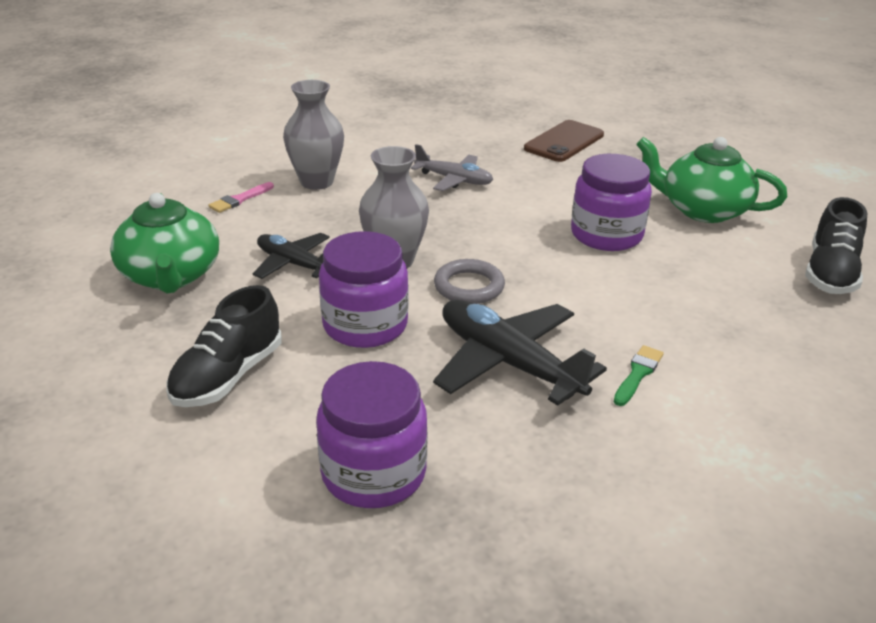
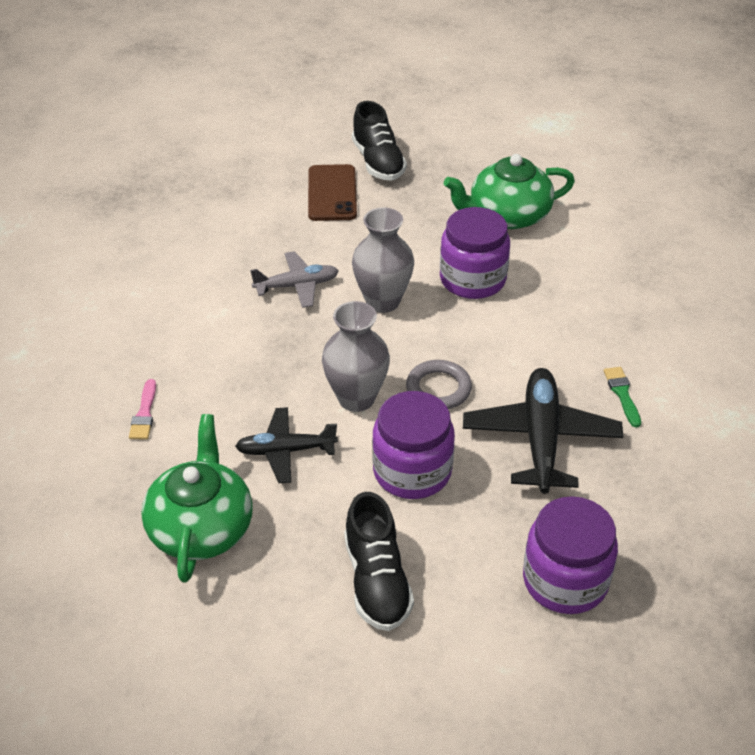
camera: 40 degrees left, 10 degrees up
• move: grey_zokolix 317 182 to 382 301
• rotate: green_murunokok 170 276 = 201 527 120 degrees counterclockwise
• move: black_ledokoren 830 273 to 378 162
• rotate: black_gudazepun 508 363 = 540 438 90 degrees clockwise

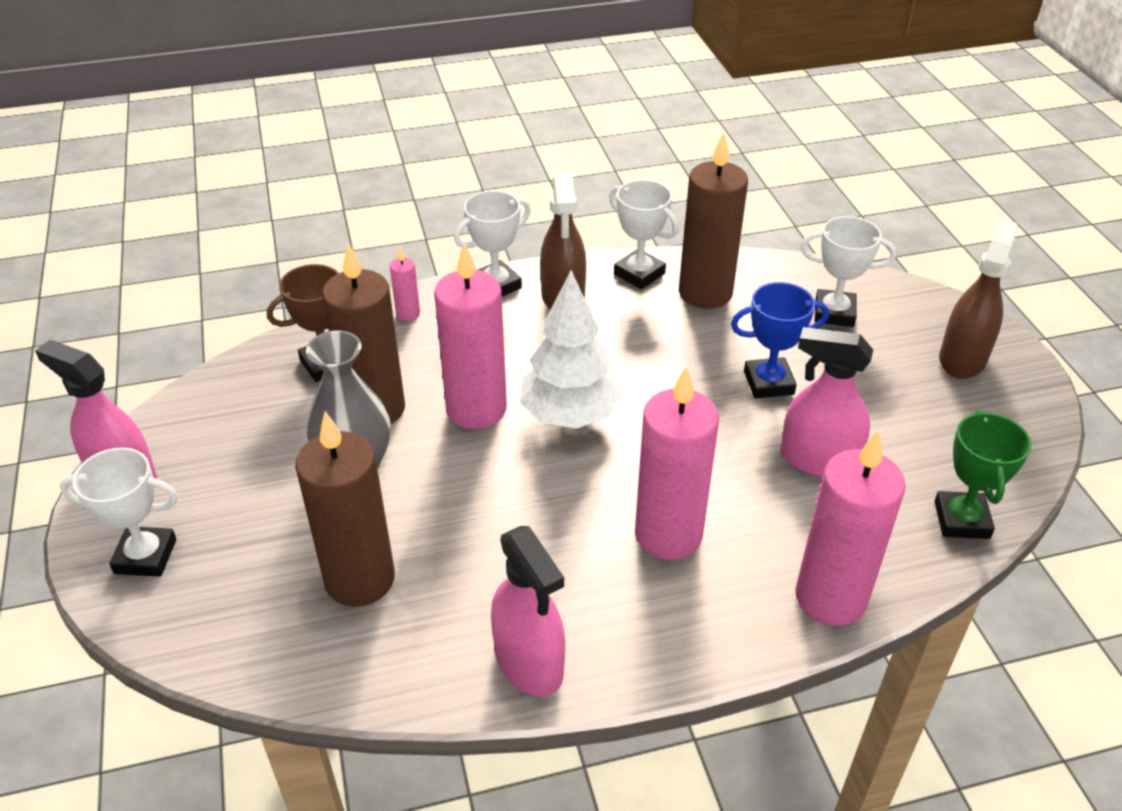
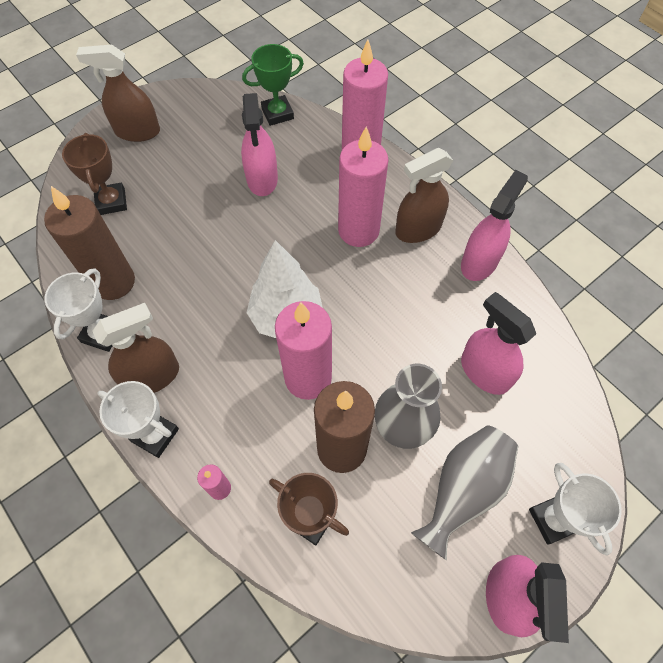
camera: 115 degrees left, 20 degrees up
• recolor: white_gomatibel 834 313 to brown_gomatibel 111 202
• delete: blue_gomatibel 768 383
• replace: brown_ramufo 360 579 to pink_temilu 484 372
• insert: brown_temilu 418 229
• insert: grey_zokolix 463 490

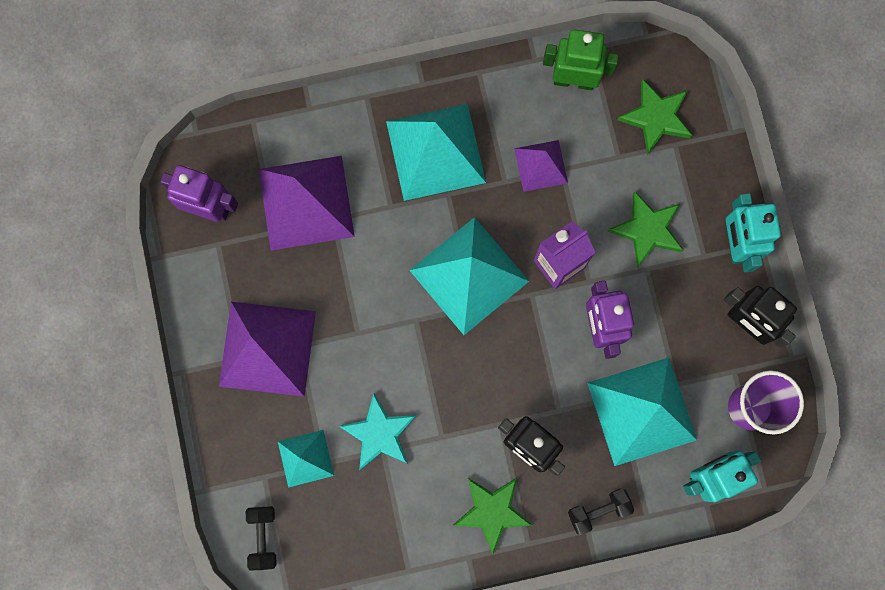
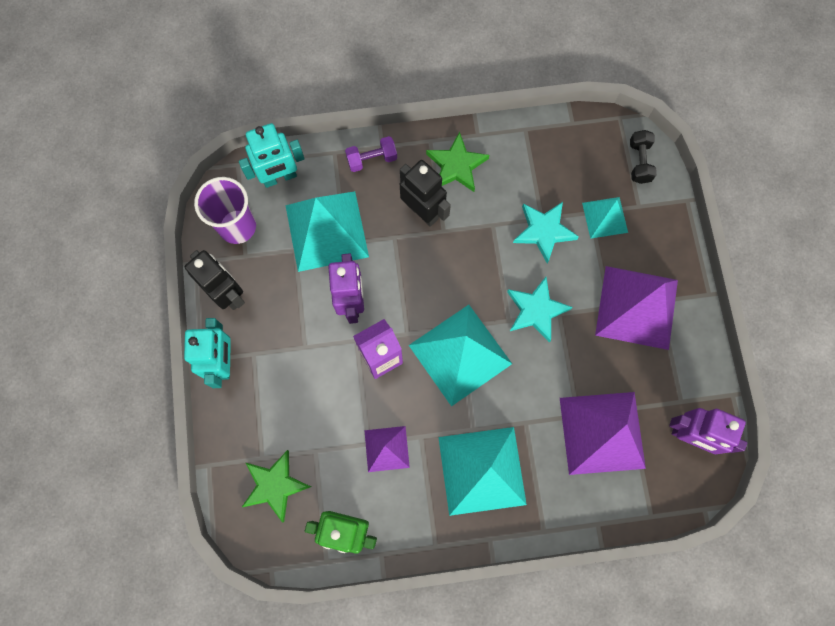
camera: 175 degrees left, 5 degrees down
• delete: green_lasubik 647 230
• recolor: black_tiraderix 598 511 to purple_tiraderix 372 159
• insert: turquoise_lasubik 536 310

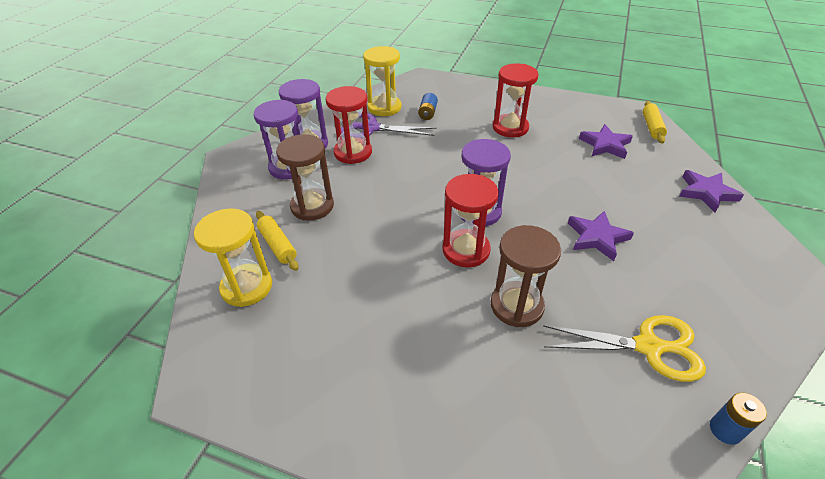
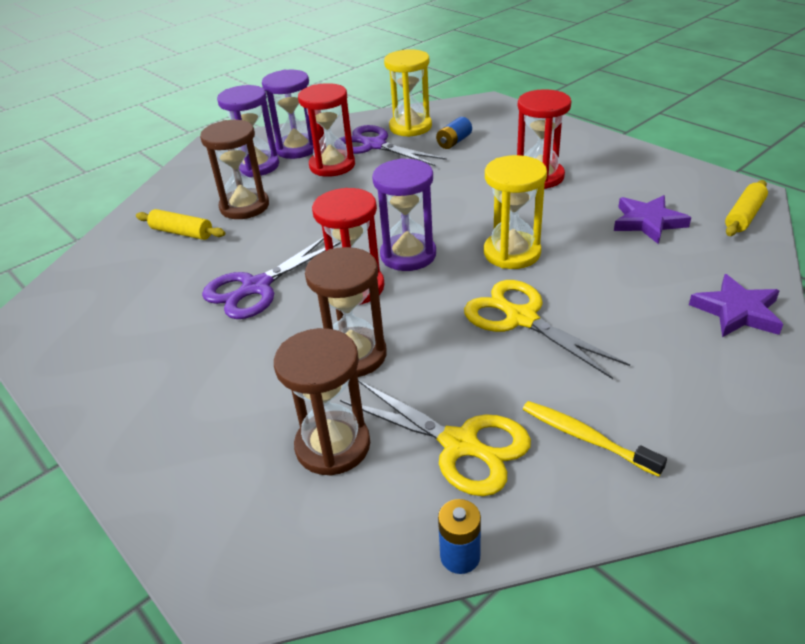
camera: 30 degrees right, 5 degrees down
• move: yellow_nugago 247 287 to 512 253
• rotate: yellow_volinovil 278 245 = 182 232 60 degrees counterclockwise
• replace: purple_lasubik 597 237 to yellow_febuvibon 521 318
• insert: purple_febuvibon 257 287
• insert: brown_nugago 333 445
• insert: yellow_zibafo 586 438

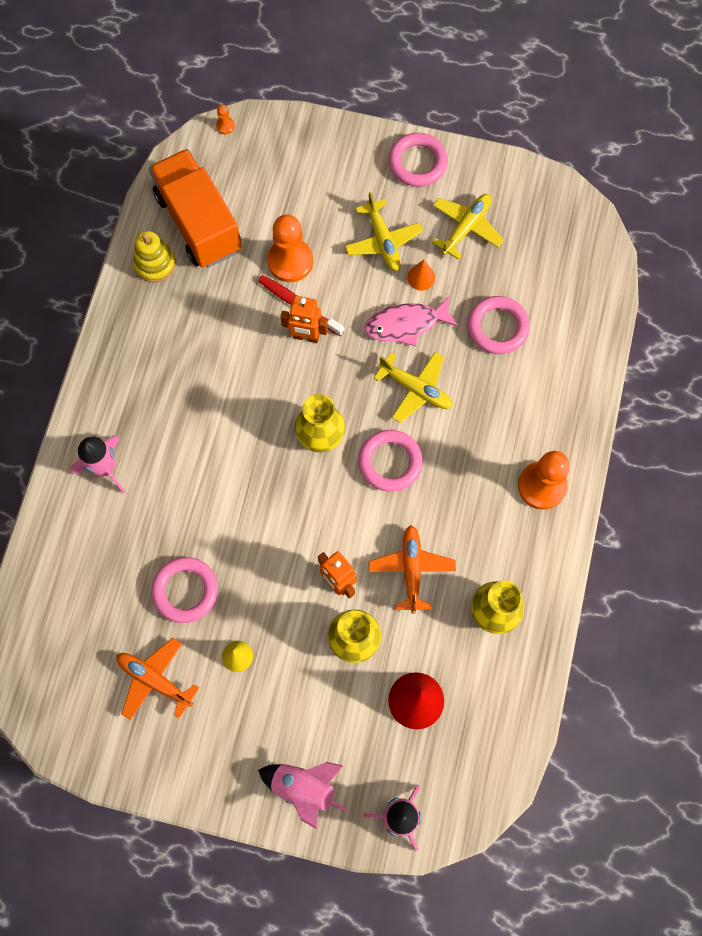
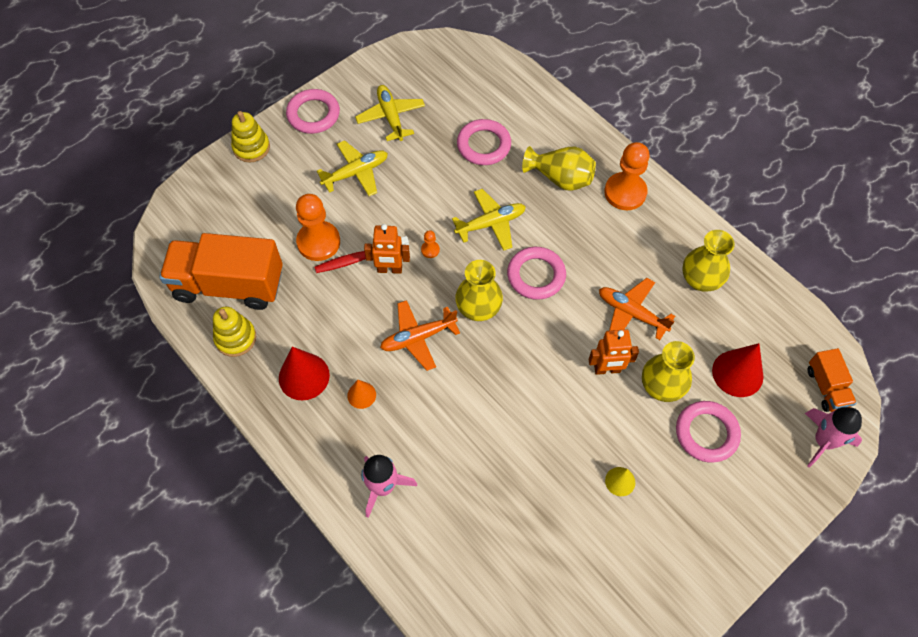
camera: 55 degrees left, 10 degrees down
• move: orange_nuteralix 225 126 to 430 250
• rotate: yellow_gudazepun 383 241 = 356 173 45 degrees counterclockwise
• move: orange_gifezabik 421 277 to 361 395
• rotate: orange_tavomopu 306 336 = 389 269 45 degrees clockwise
• delete: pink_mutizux 406 324
• move: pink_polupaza 185 591 to 706 433
• move: orange_gudazepun 155 680 to 418 337
• delete: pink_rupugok 304 787
• insert: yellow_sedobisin 251 147
• insert: yellow_zokolix 560 178
• insert: red_gifezabik 304 376
• insert: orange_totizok 826 387

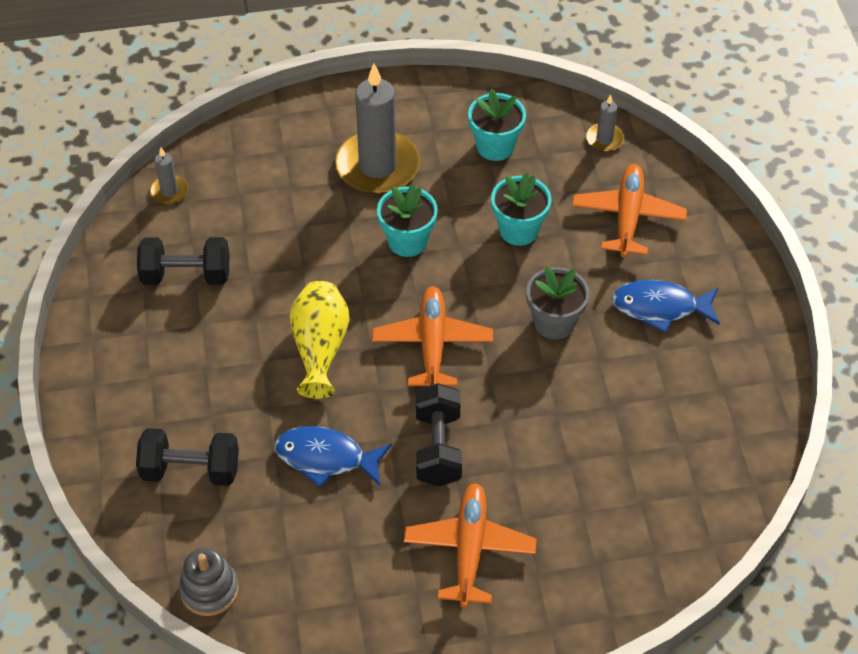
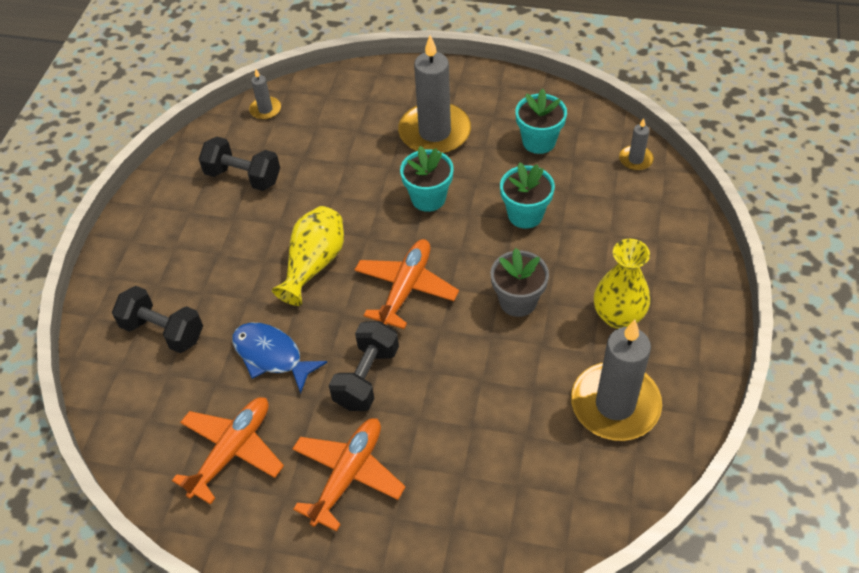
camera: 25 degrees right, 0 degrees up
• move: orange_gudazepun 628 217 to 232 451
• replace: blue_mutizux 660 307 to yellow_zokolix 618 316
• delete: grey_sedobisin 209 590
• insert: grey_ramufo 615 404

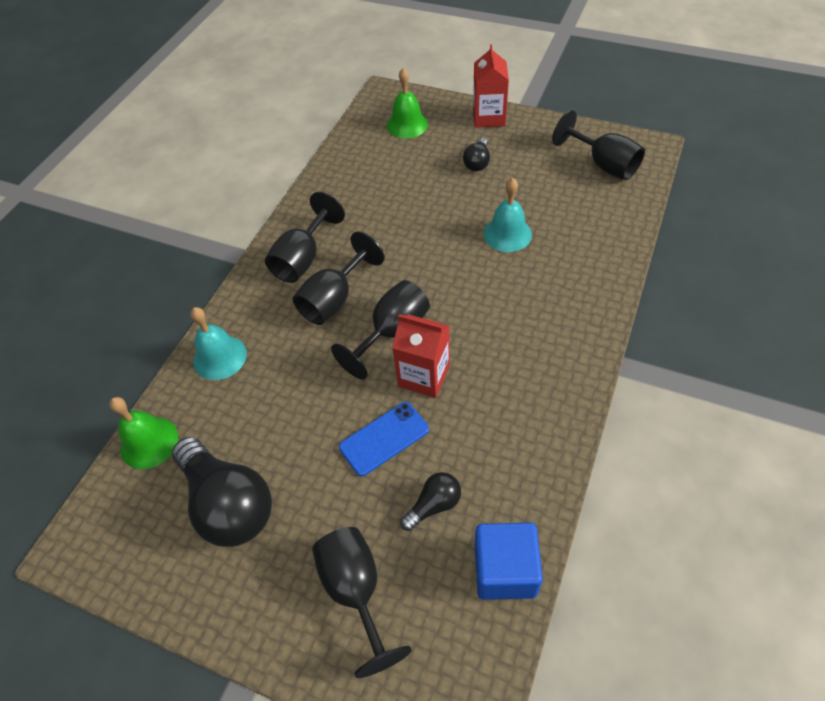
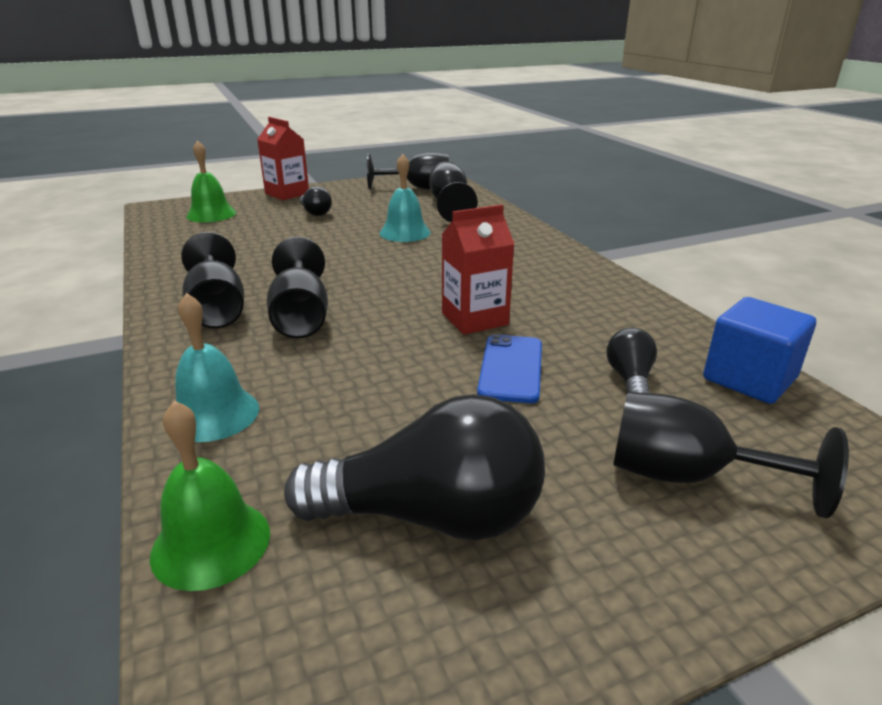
camera: 50 degrees left, 25 degrees down
• move: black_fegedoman 392 332 to 449 205

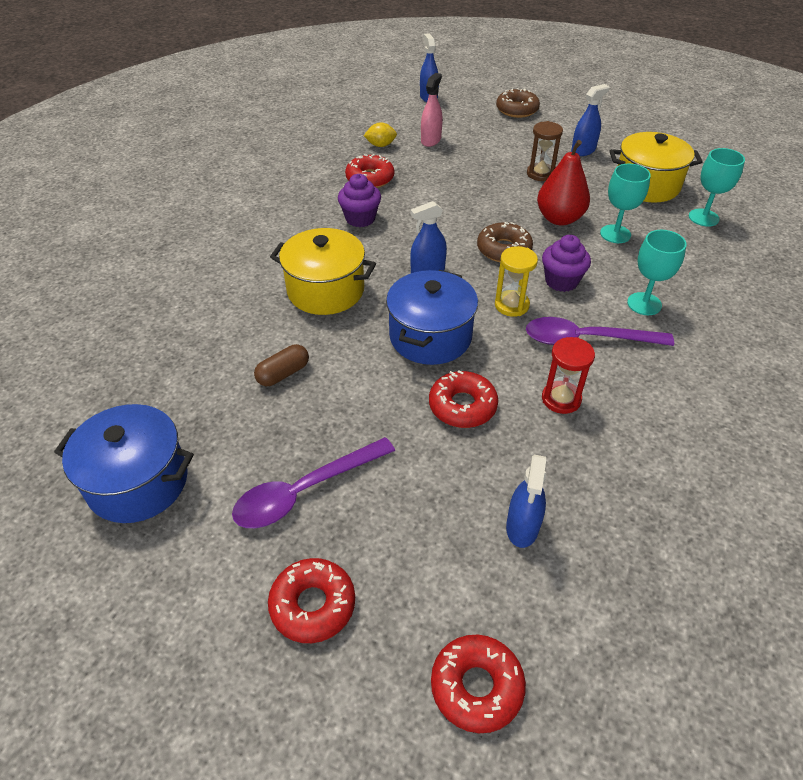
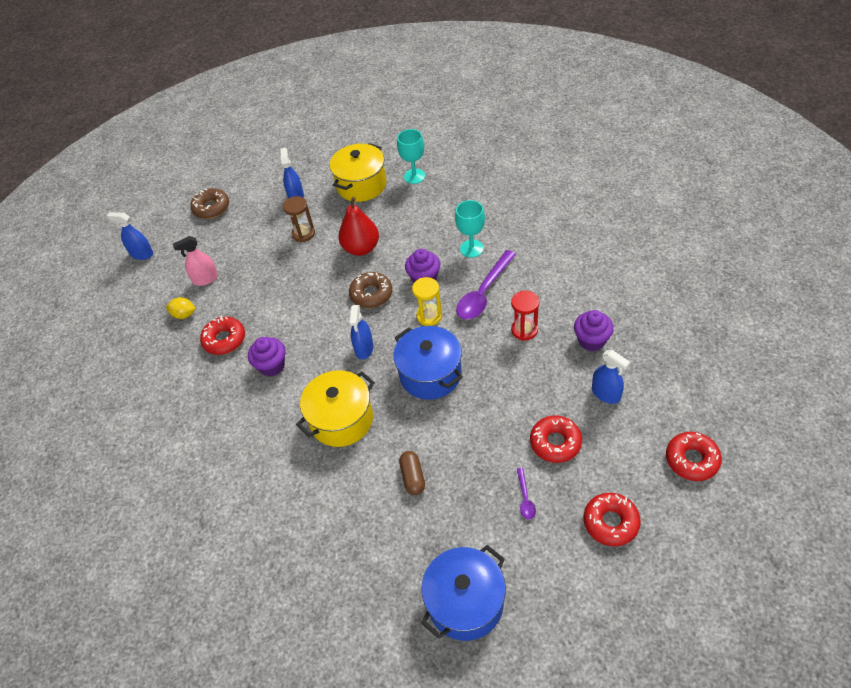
camera: 55 degrees left, 5 degrees up
• rotate: pink_temilu 431 140 = 205 279 75 degrees counterclockwise
• rotate: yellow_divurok 380 145 = 184 314 75 degrees clockwise
• delete: turquoise_fegedoman 615 234
• move: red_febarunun 462 406 to 555 442
• resize: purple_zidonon 305 491 = 525 498 x0.46
• insert: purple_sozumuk 591 341

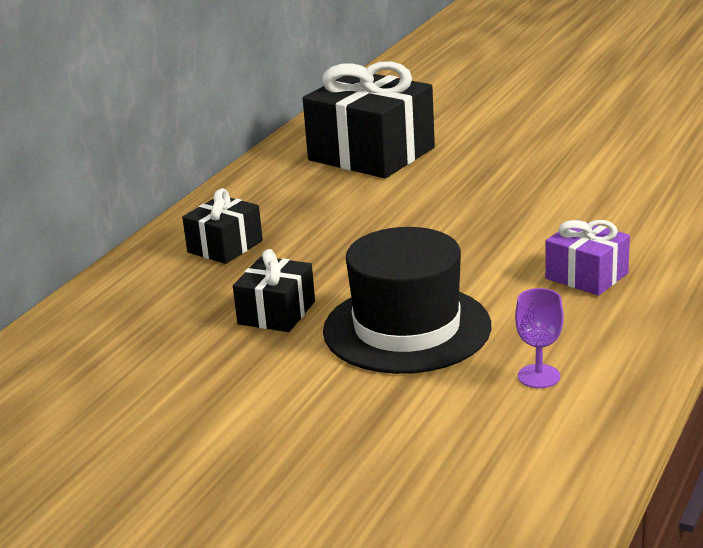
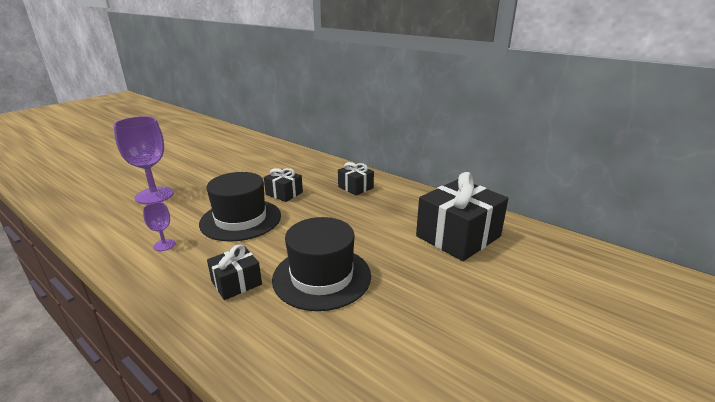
camera: 100 degrees right, 0 degrees up
• recolor: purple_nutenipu 586 276 to black_nutenipu 236 283
• insert: purple_fegedoman 154 195
• insert: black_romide 322 277

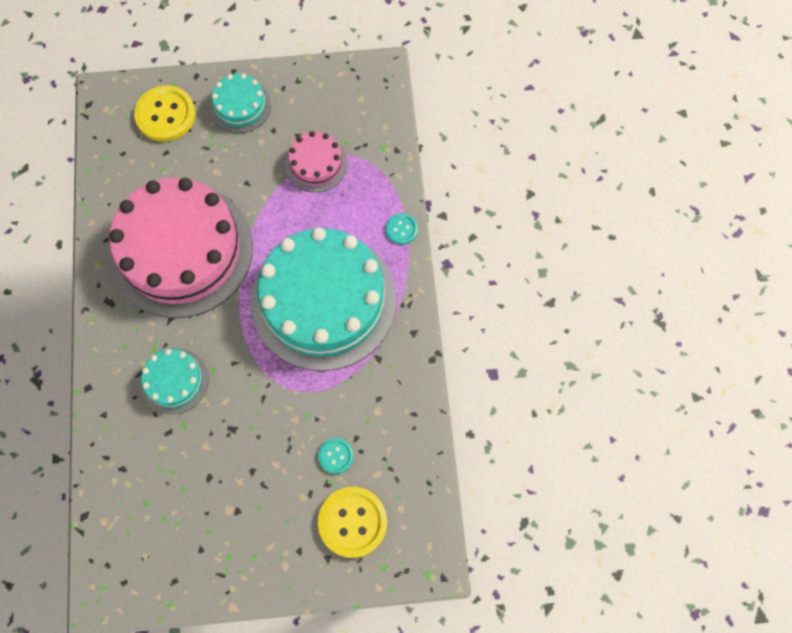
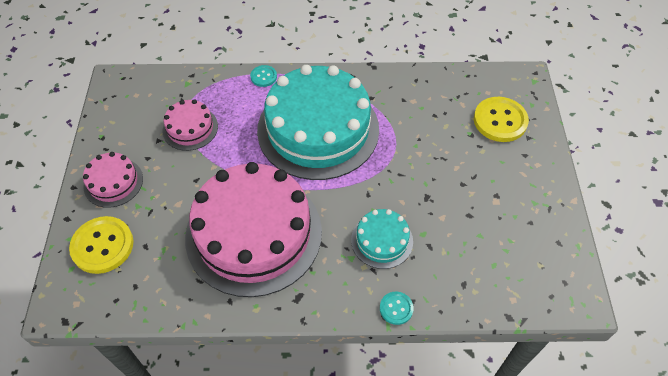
camera: 85 degrees left, 15 degrees down
• recolor: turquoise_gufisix 240 106 to pink_gufisix 113 182
• move: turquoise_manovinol 336 456 to 396 308

